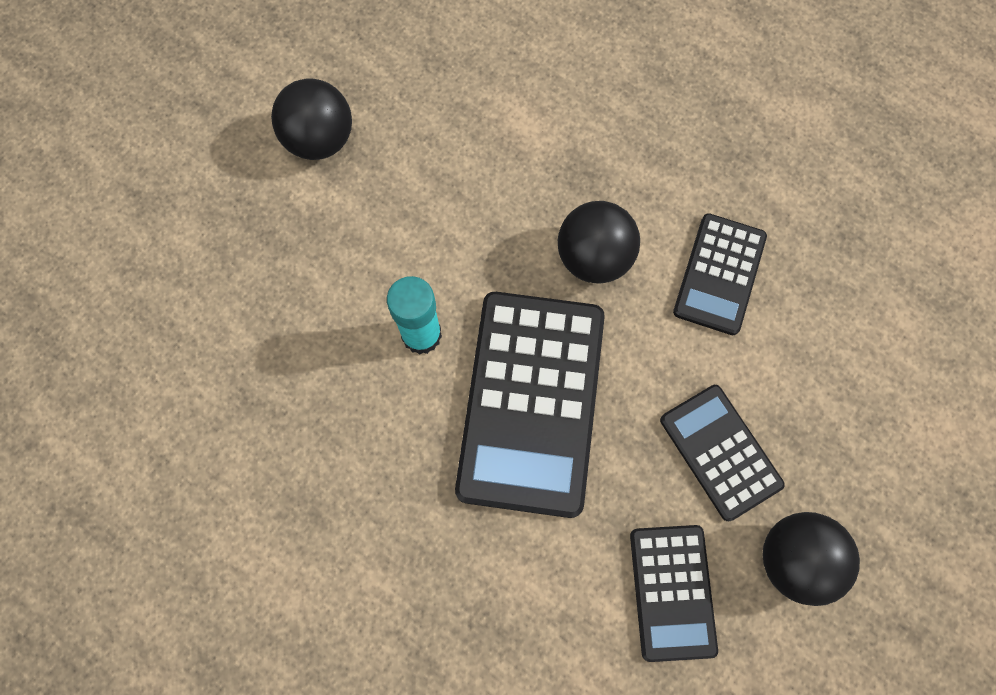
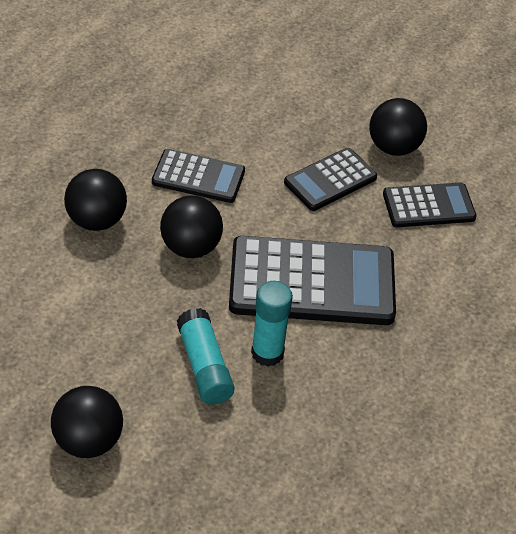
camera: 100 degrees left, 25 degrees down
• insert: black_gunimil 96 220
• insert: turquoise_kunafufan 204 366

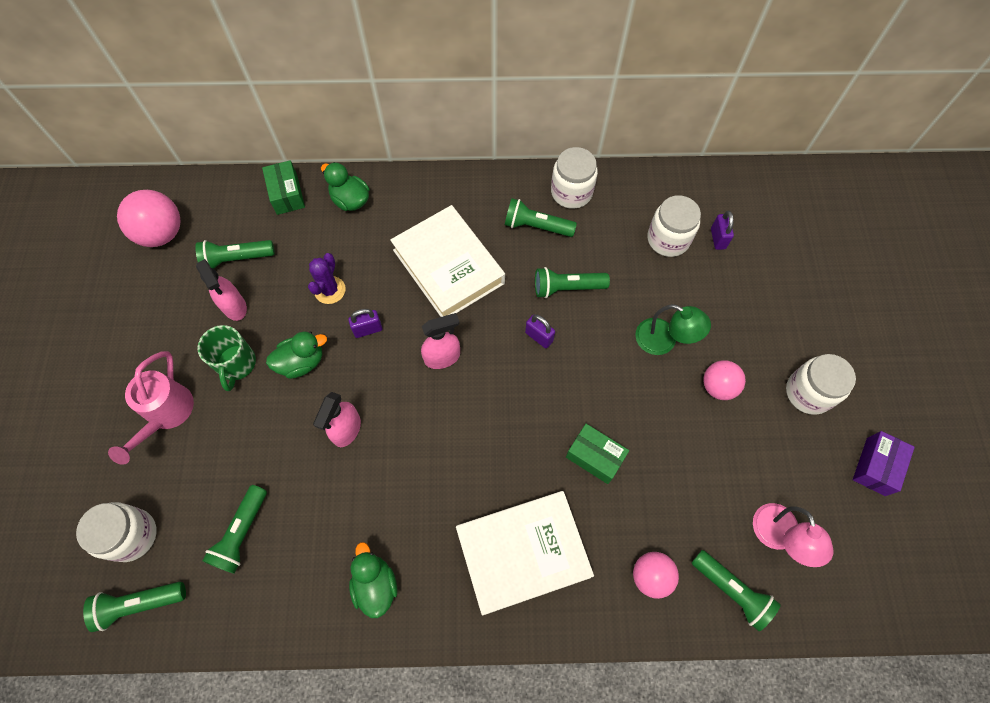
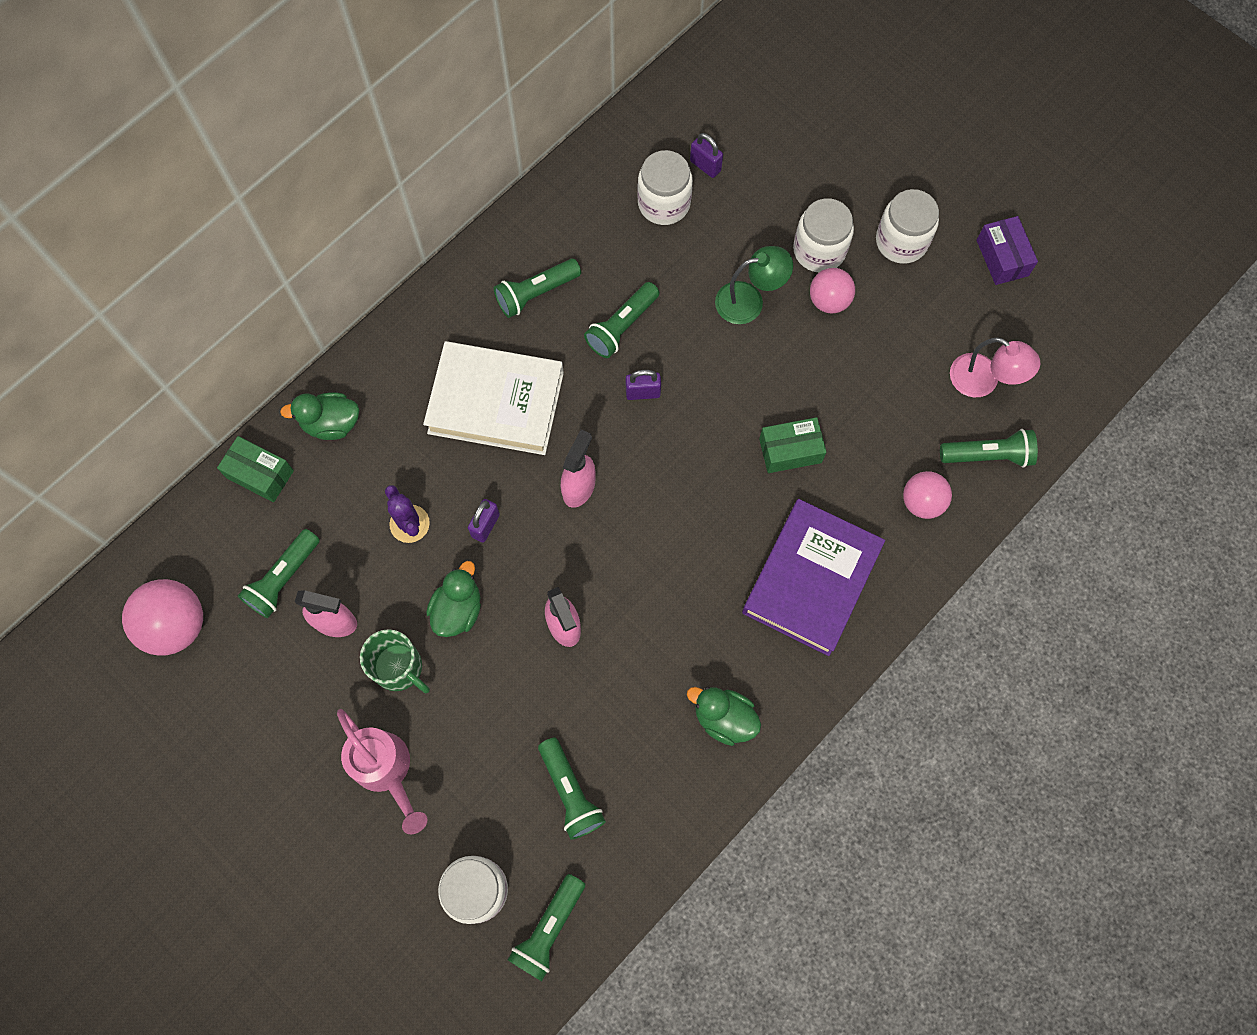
camera: 45 degrees left, 5 degrees up
• move: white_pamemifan 571 192 to 819 250
• recolor: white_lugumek 522 552 to purple_lugumek 811 580

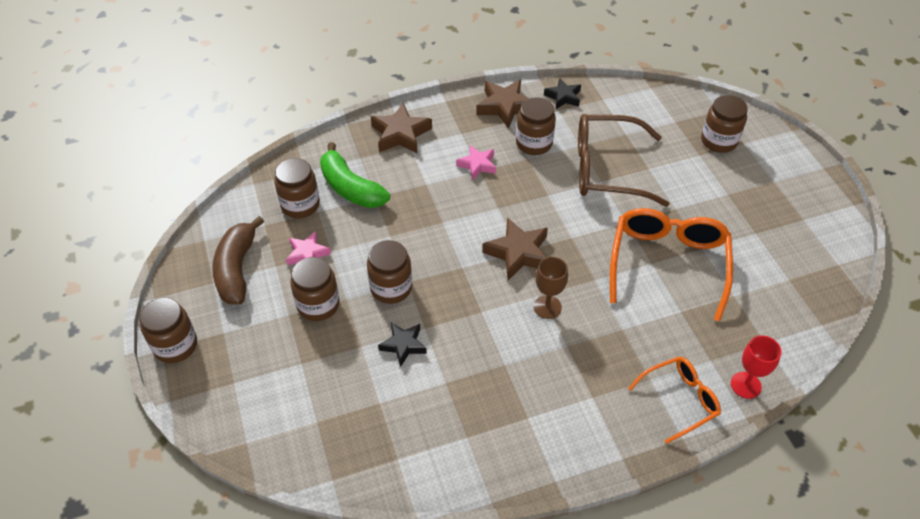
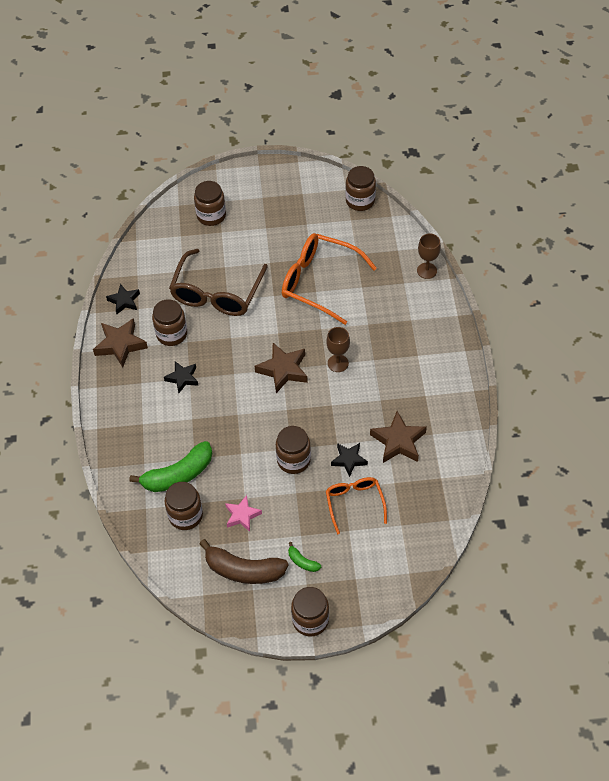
camera: 75 degrees left, 5 degrees up
• move: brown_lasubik 400 134 to 398 441
• recolor: pink_lasubik 477 165 to black_lasubik 182 378
• move: brown_pamemifan 318 305 to 360 201
• recolor: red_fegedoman 745 385 to brown_fegedoman 427 270
• move: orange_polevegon 679 400 to 354 503
• insert: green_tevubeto 302 562

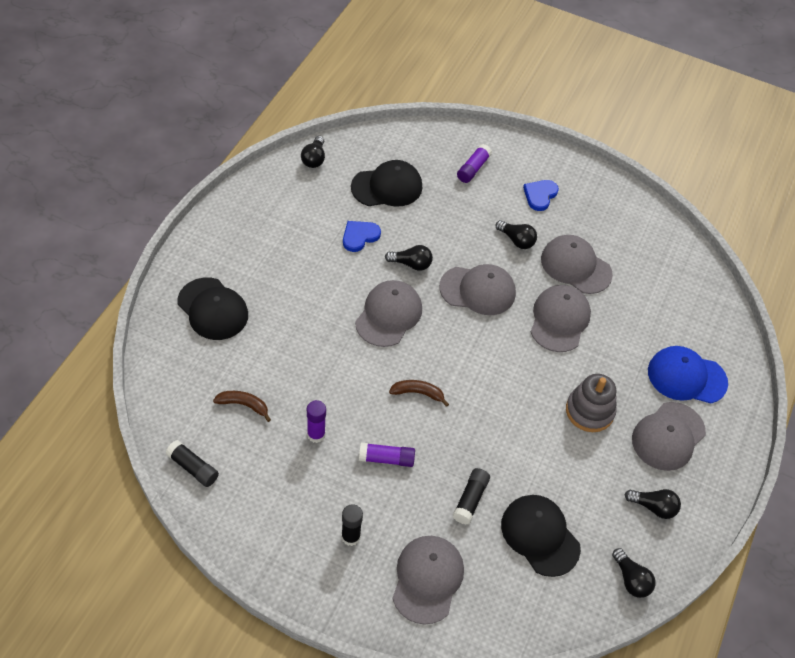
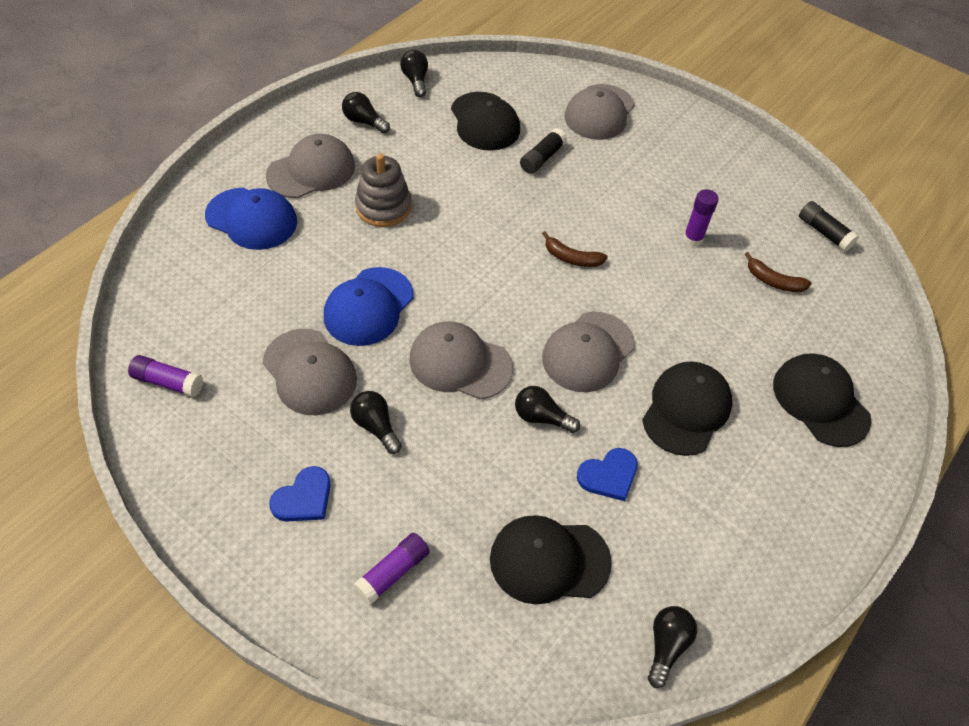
camera: 165 degrees left, 0 degrees up
• recolor: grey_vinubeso 559 320 to blue_vinubeso 368 306
• move: purple_kunafufan 386 459 to 168 382
• delete: black_kunafufan 350 537
• insert: black_vinubeso 686 410

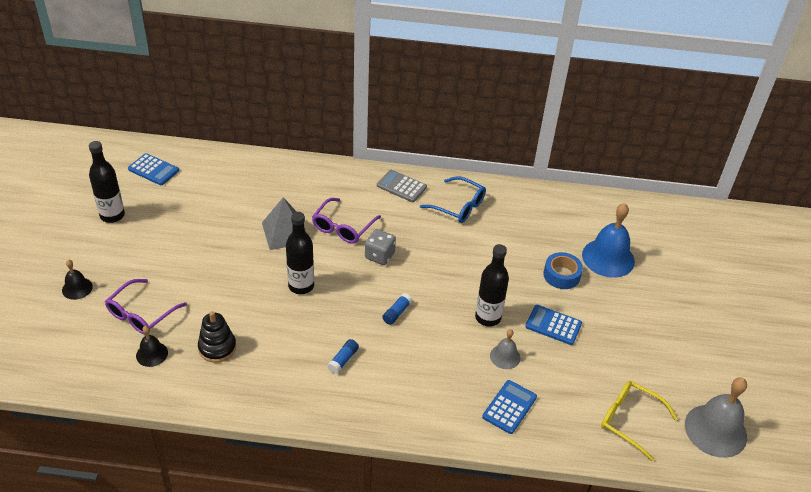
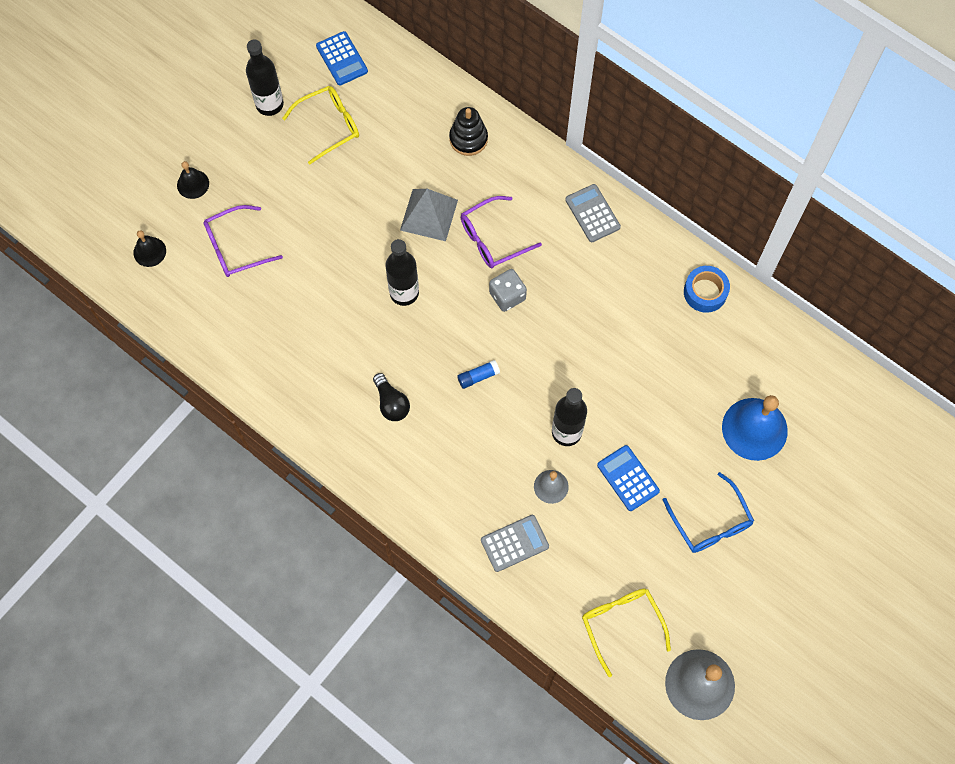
camera: 35 degrees right, 25 degrees up
• move: blue_polevegon 458 206 to 710 522
• move: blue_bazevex 561 275 to 705 292
• move: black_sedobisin 217 348 to 468 139
• move: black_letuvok 152 354 to 149 251
• replace: blue_kunafufan 343 360 to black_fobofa 391 403
• recolor: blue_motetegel 509 407 to grey_motetegel 514 543
• insert: yellow_polevegon 329 126

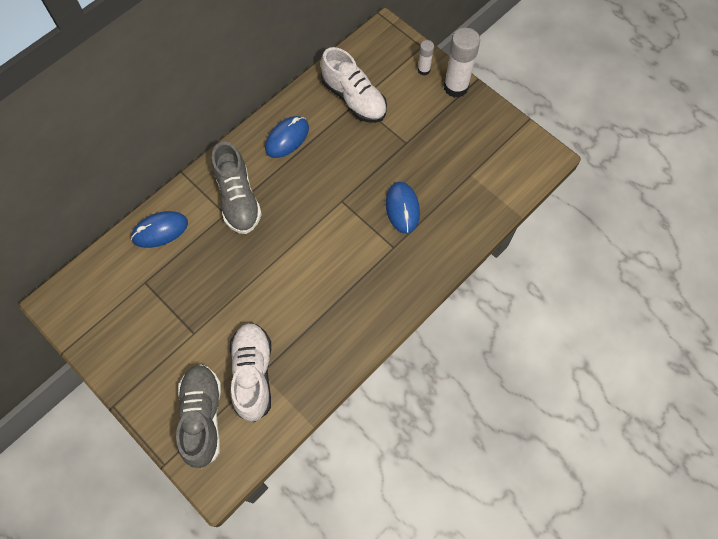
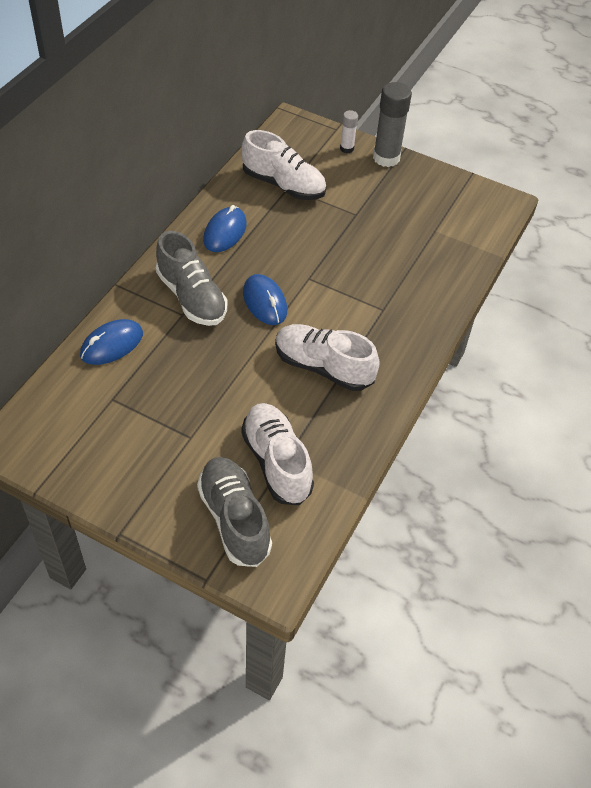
camera: 20 degrees left, 15 degrees down
• recolor: white_kunafufan 455 87 to grey_kunafufan 386 158
• move: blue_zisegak 402 208 to 265 302
• insert: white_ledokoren 323 367

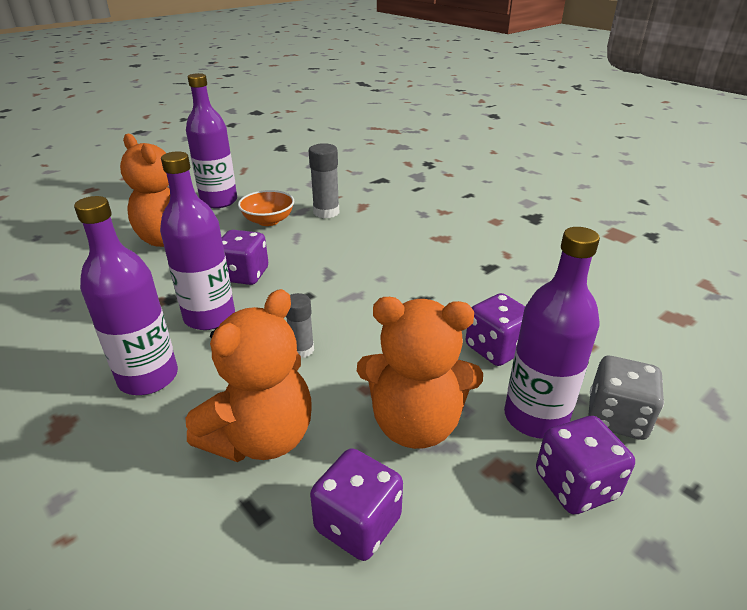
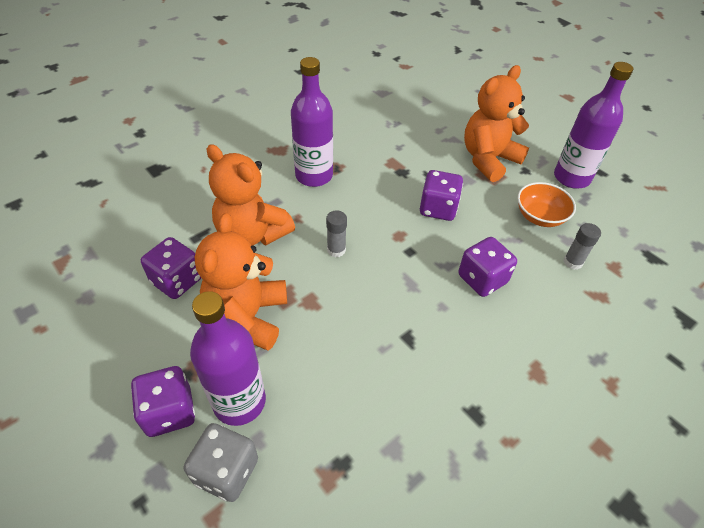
camera: 90 degrees right, 15 degrees up
• resize: grey_kunafufan 326 212 = 572 262 x0.64
• delete: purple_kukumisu 209 317
• move: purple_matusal 496 348 to 482 279

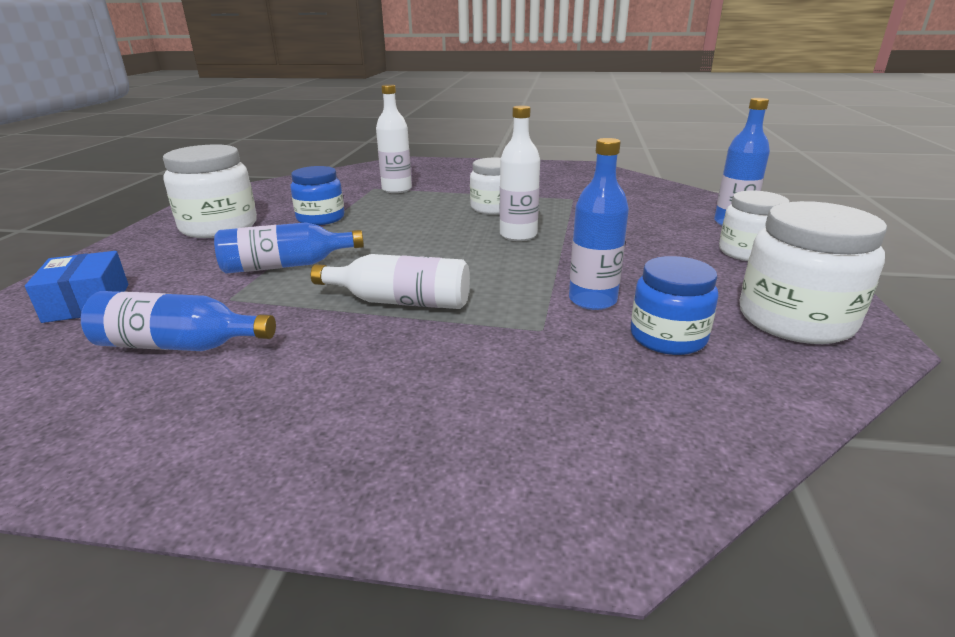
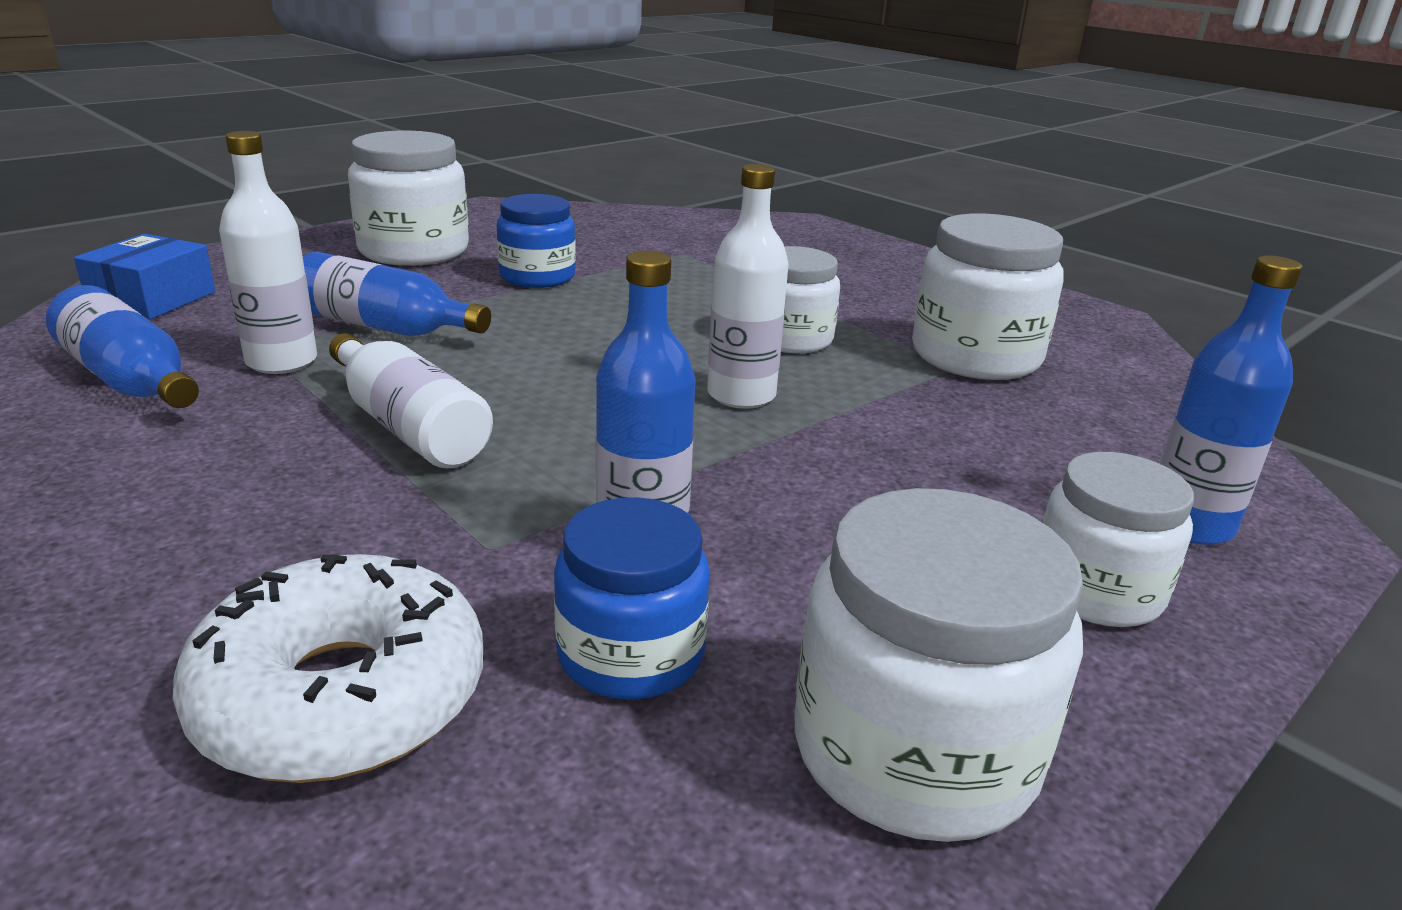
camera: 35 degrees right, 0 degrees up
• move: white_kukumisu 396 189 to 281 362
• insert: white_pamemifan 975 356
• insert: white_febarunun 341 696

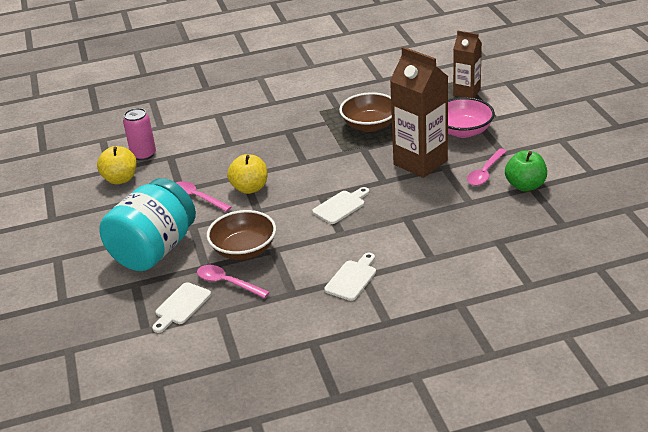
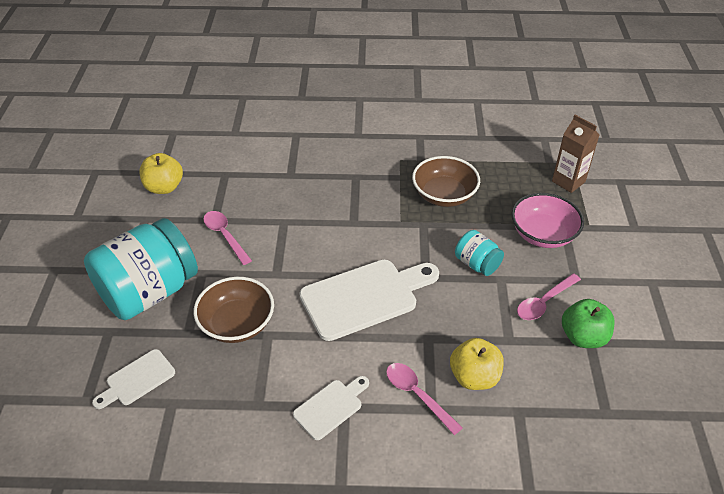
camera: 15 degrees right, 10 degrees up
• replace: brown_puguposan 420 162 to turquoise_pamemifan 477 264
• delete: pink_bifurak 143 154
• move: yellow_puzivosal 250 188 to 474 377
• resize: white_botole 341 206 = 365 297 x1.91
• move: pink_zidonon 227 283 to 417 395

